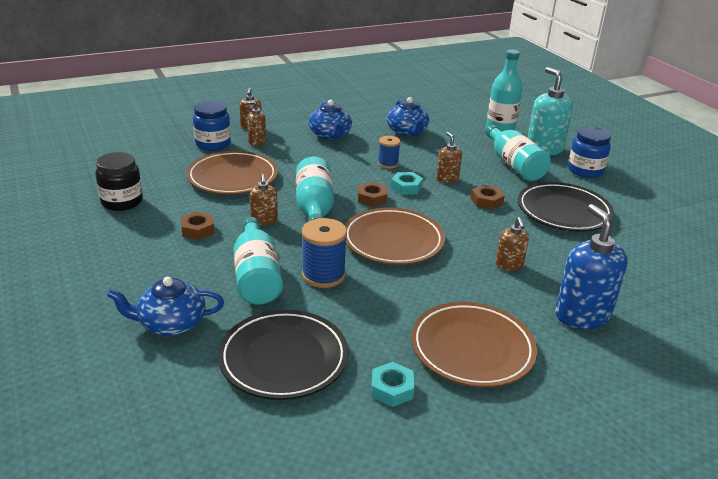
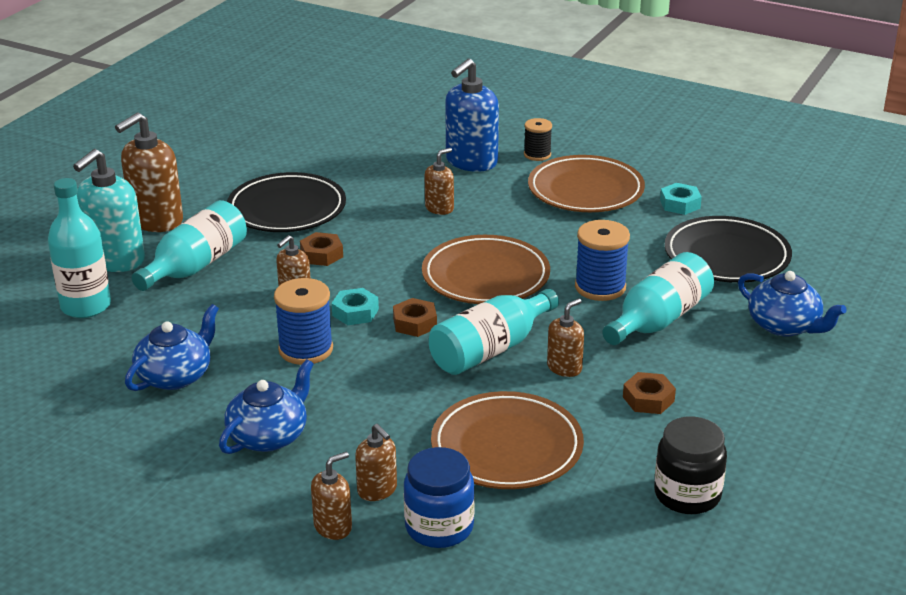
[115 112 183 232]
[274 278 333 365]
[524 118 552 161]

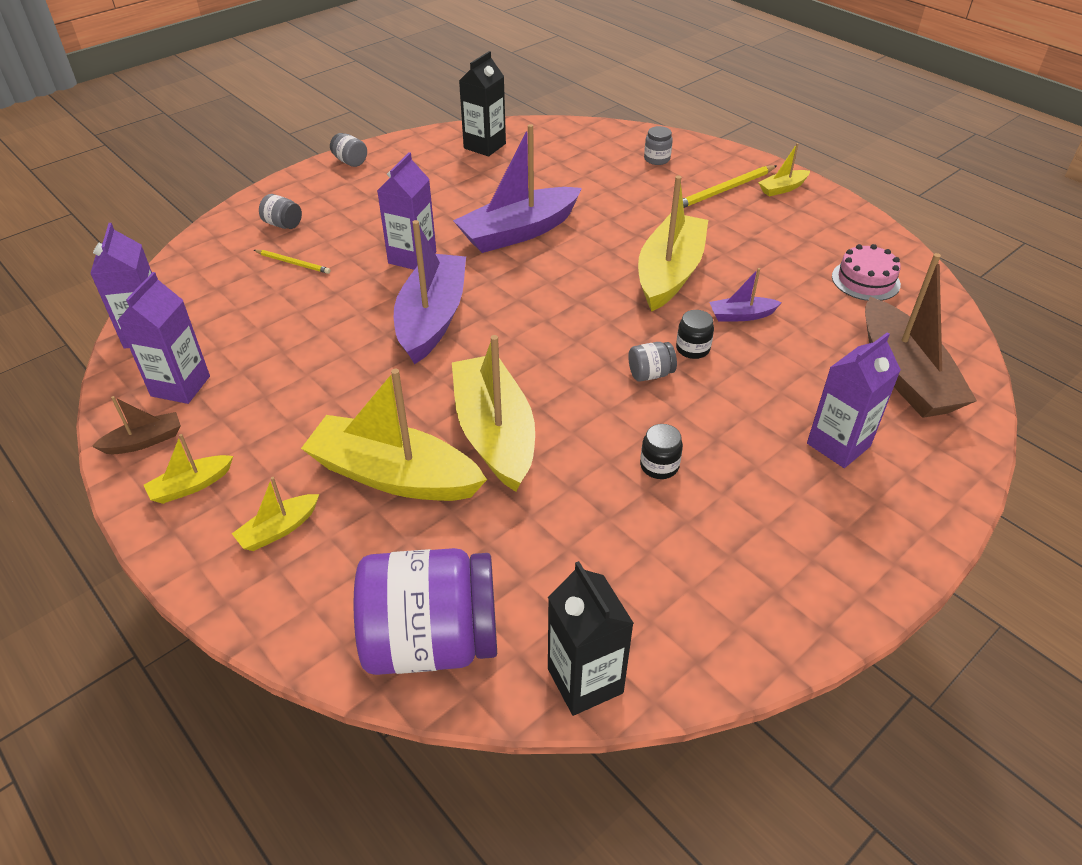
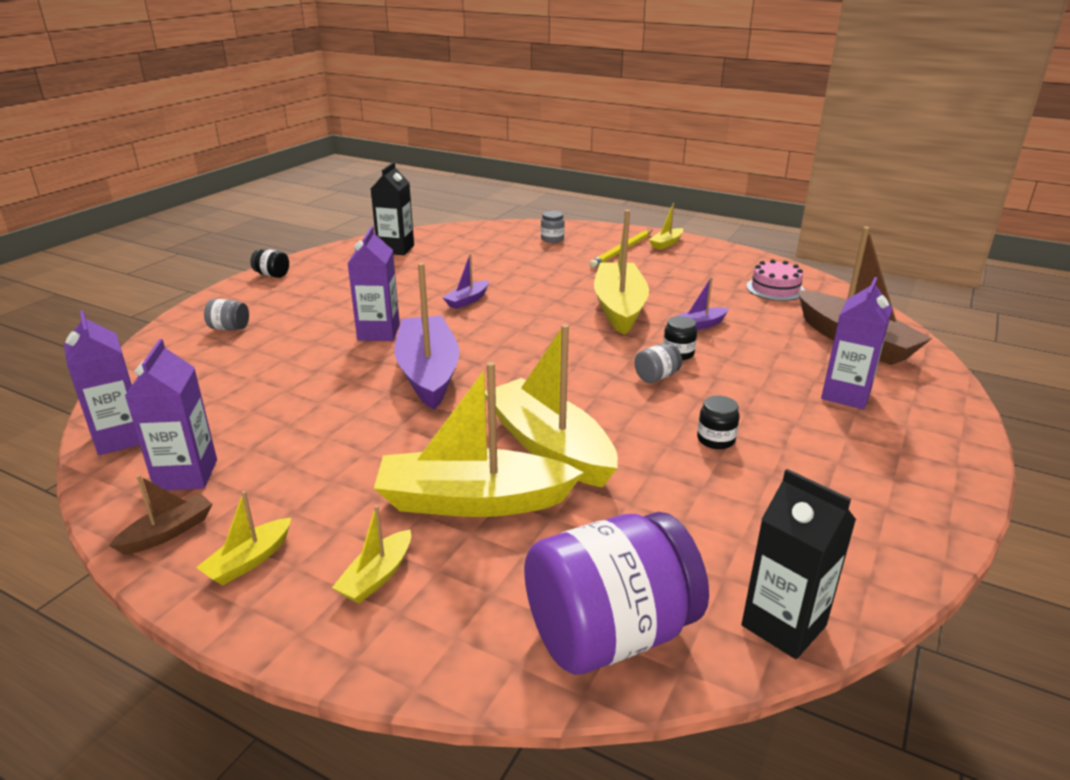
[250 249 289 278]
[442 254 489 309]
[254 250 330 274] (first image)

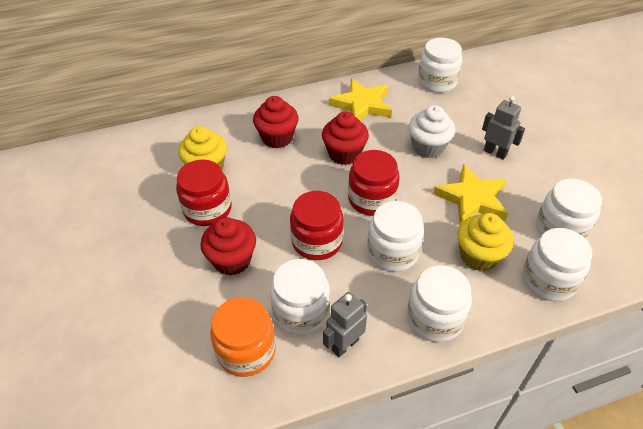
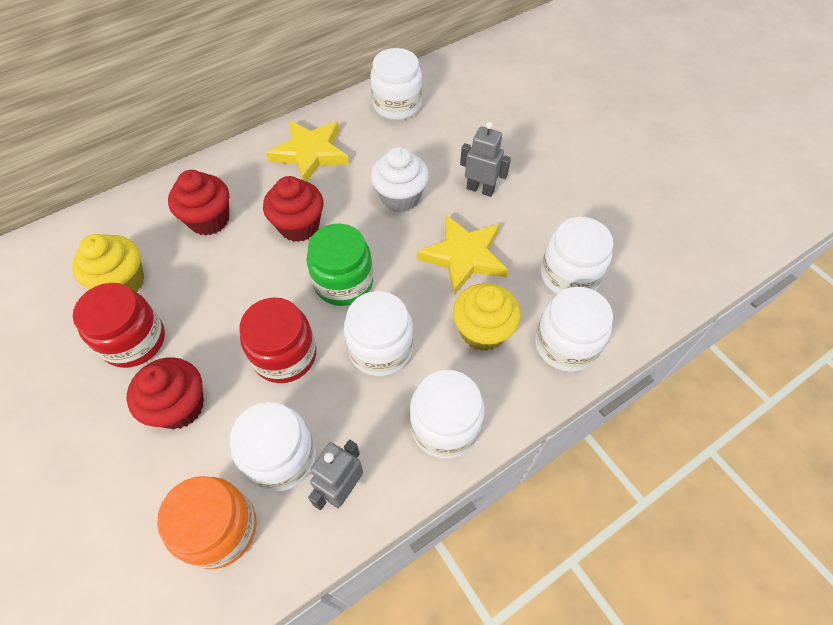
[307 224 373 306]

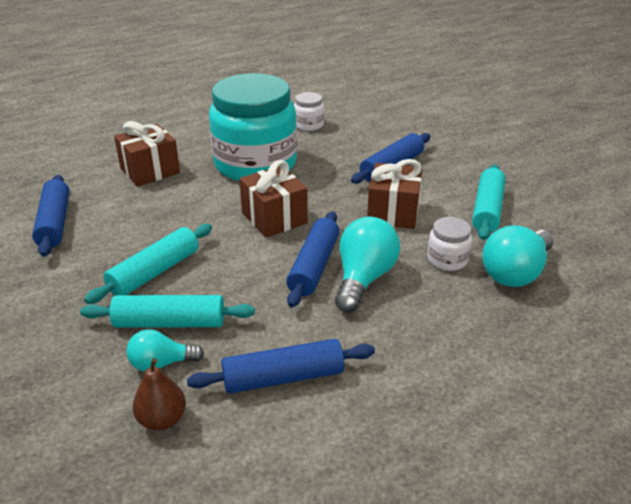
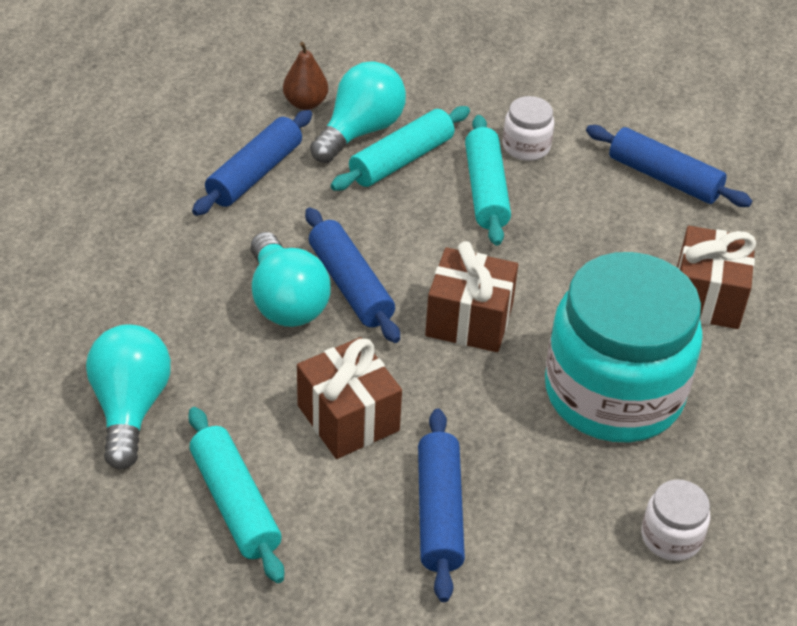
[310 61 406 163]
[503 96 554 161]

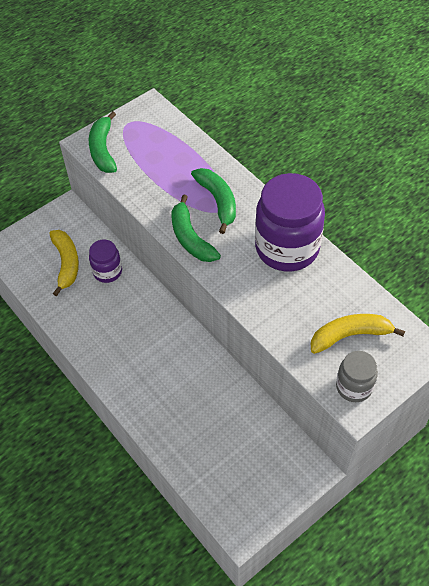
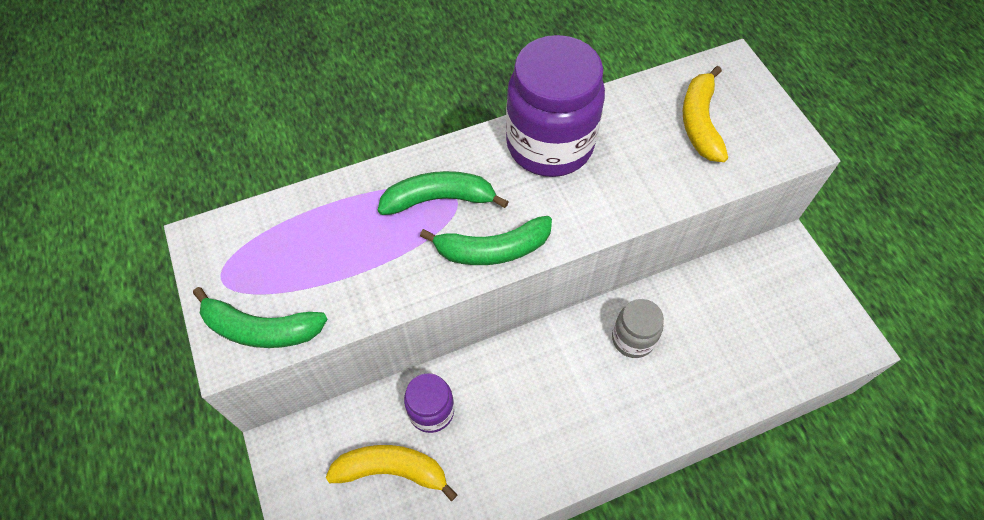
[612 299 664 358]

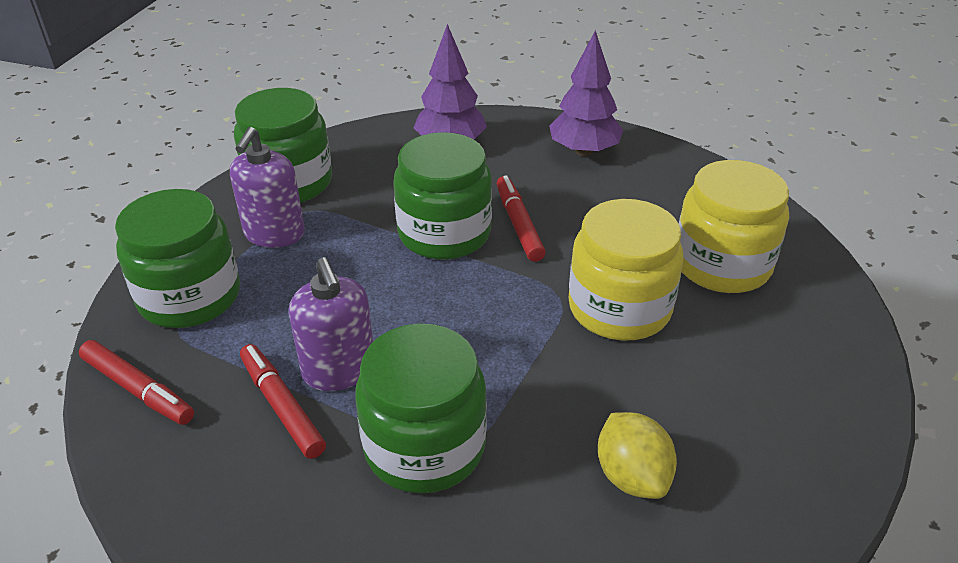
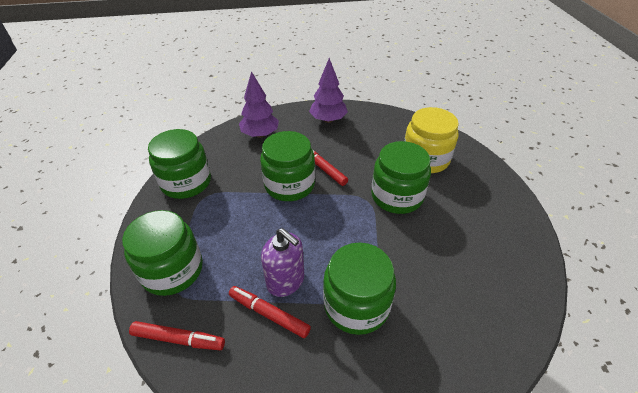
[371 141 431 214]
[230 127 305 248] (first image)
[598 412 677 499] (first image)

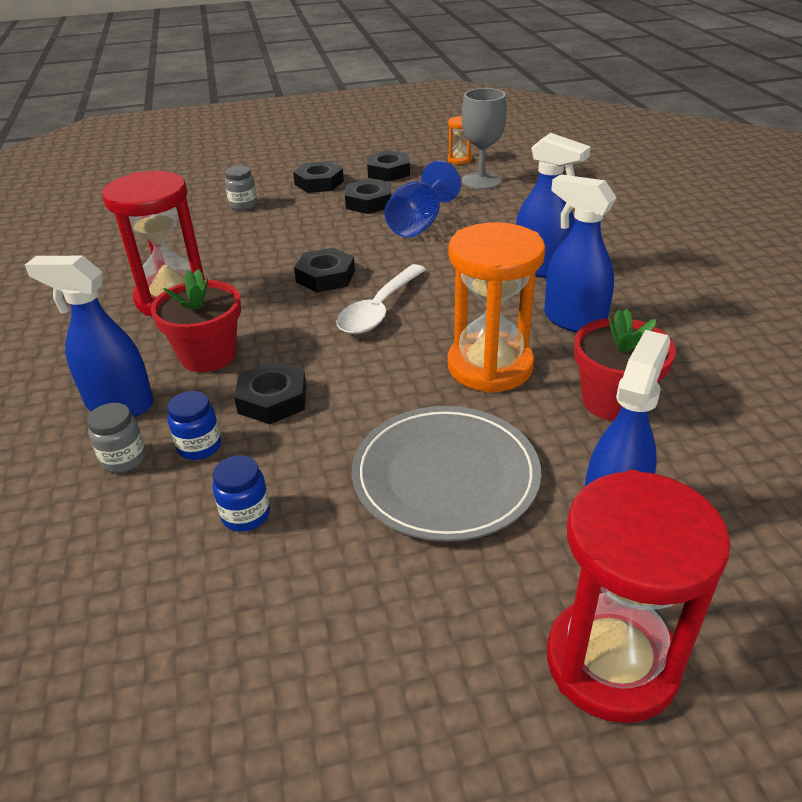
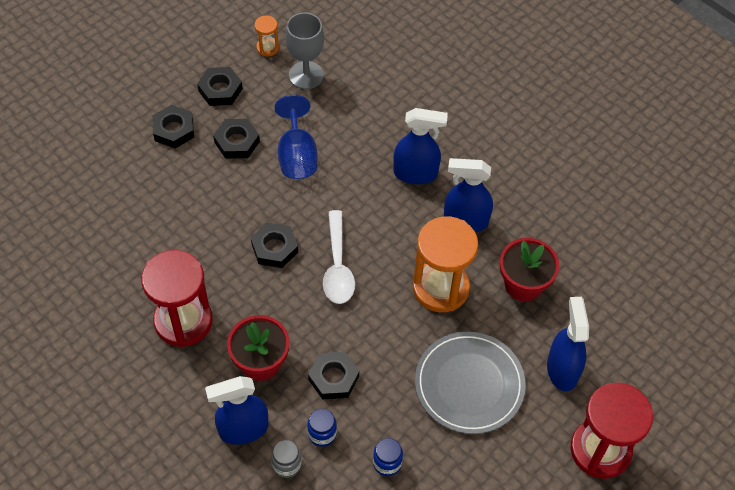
[225 166 257 210] (first image)

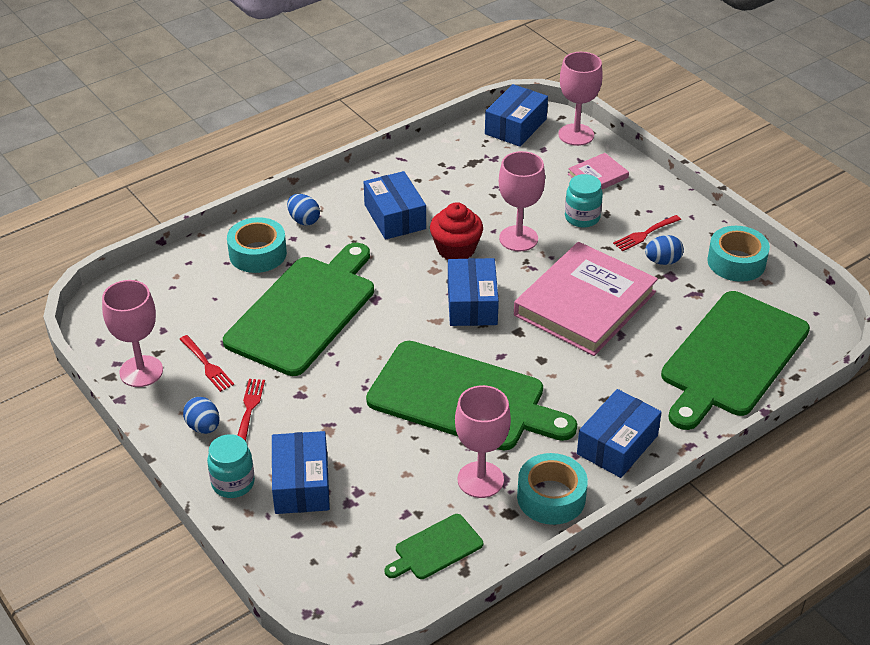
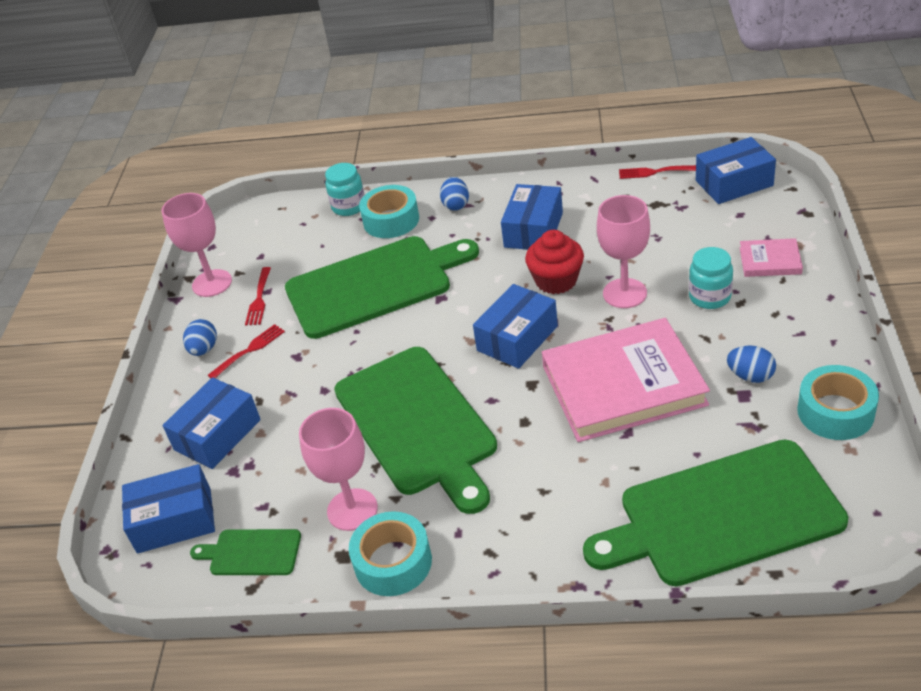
[122 464 215 554]
[325 163 365 216]
[619 165 696 179]
[558 52 603 146] (first image)

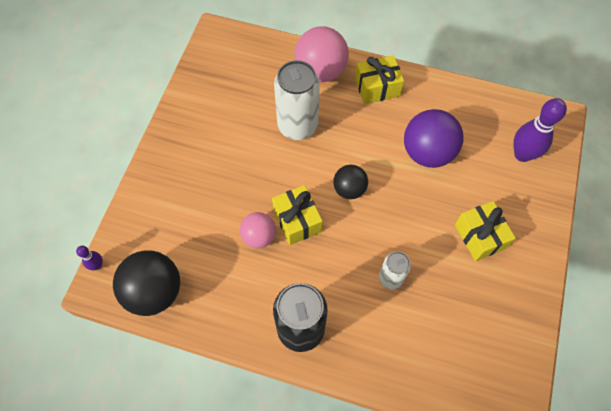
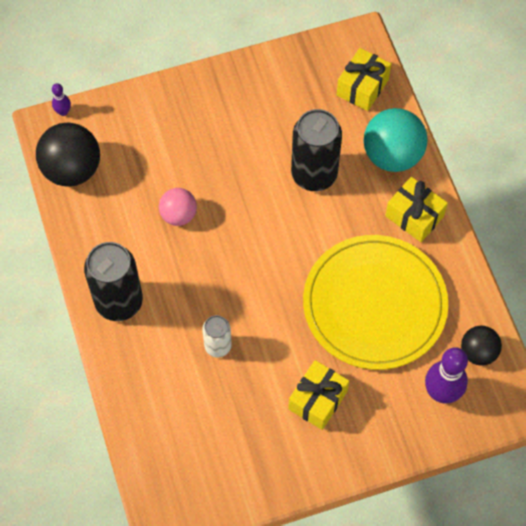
[291 109 342 191]
[303 235 448 370]
[337 48 391 111]
[364 108 428 172]
[461 325 502 366]

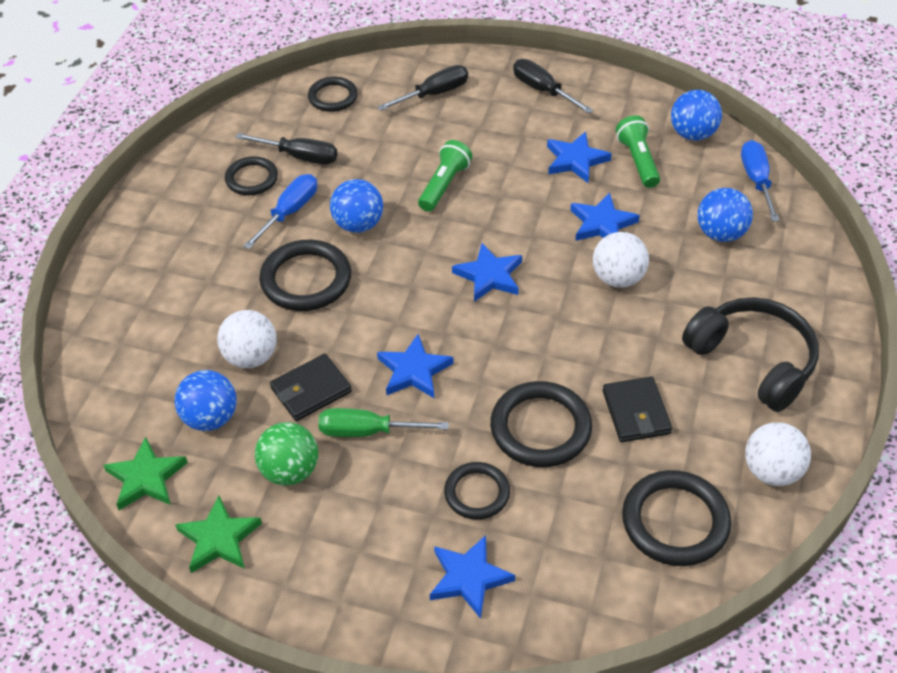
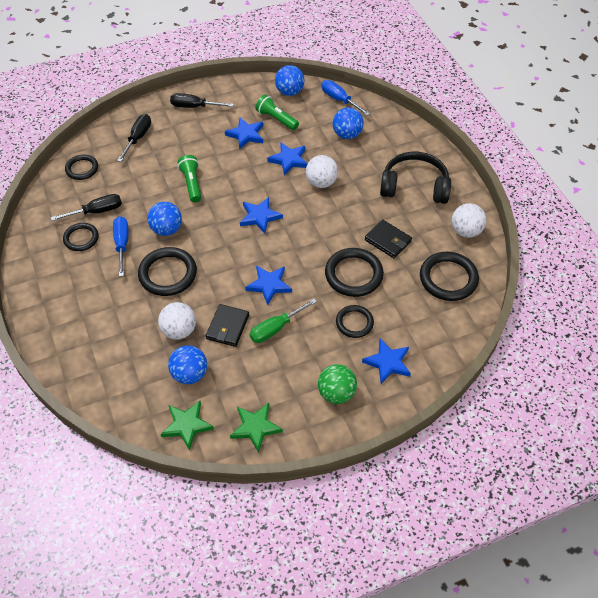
[318 364 357 404]

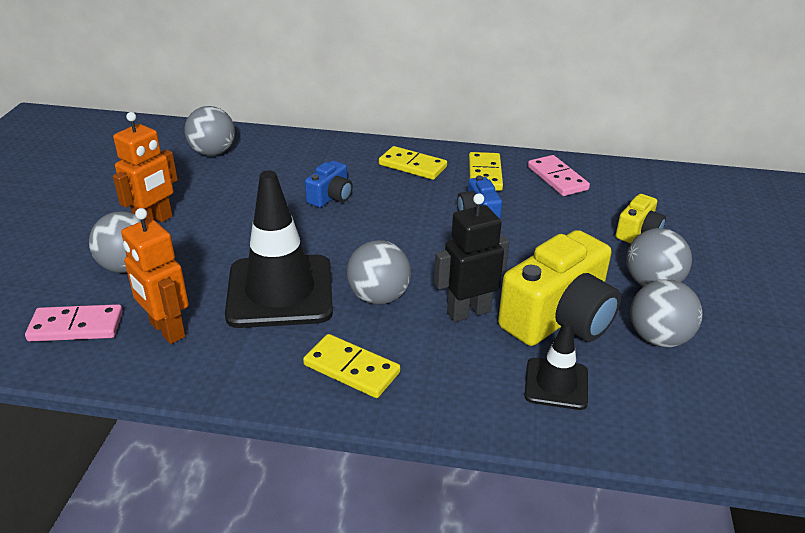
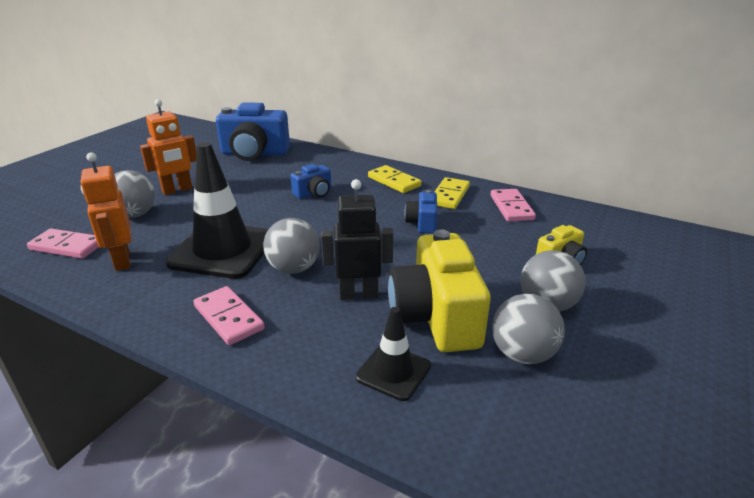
[193 286 264 345]
[216 103 290 161]
[388 229 491 352]

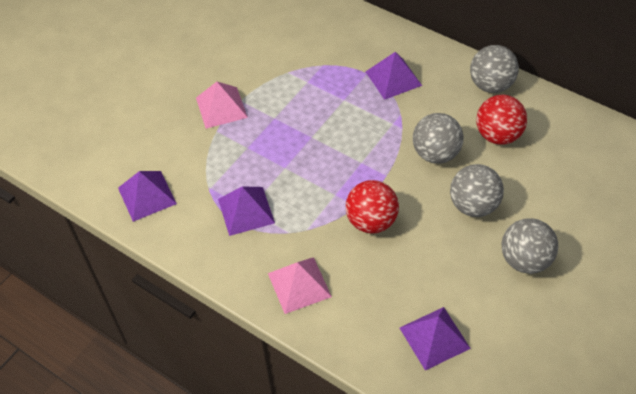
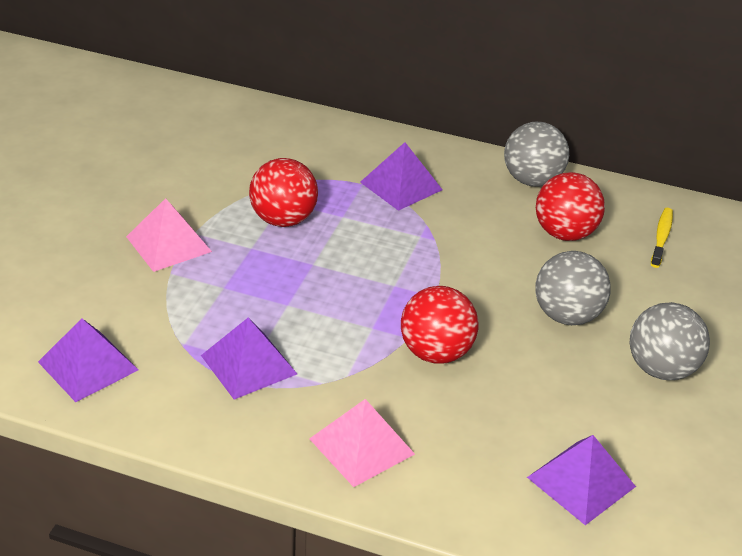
[249 158 318 227]
[651 208 673 268]
[413 113 464 164] (first image)

